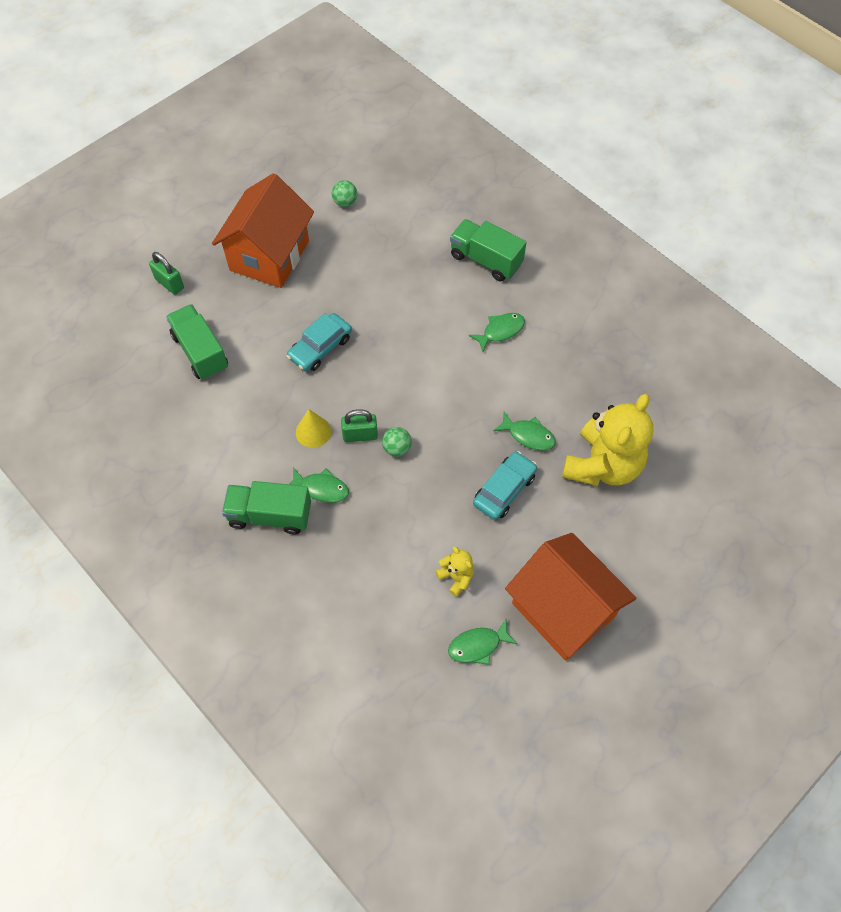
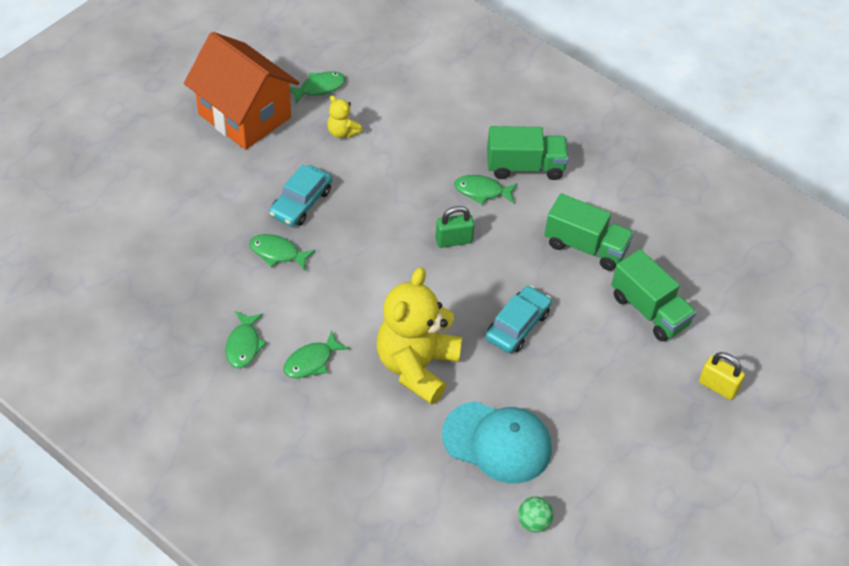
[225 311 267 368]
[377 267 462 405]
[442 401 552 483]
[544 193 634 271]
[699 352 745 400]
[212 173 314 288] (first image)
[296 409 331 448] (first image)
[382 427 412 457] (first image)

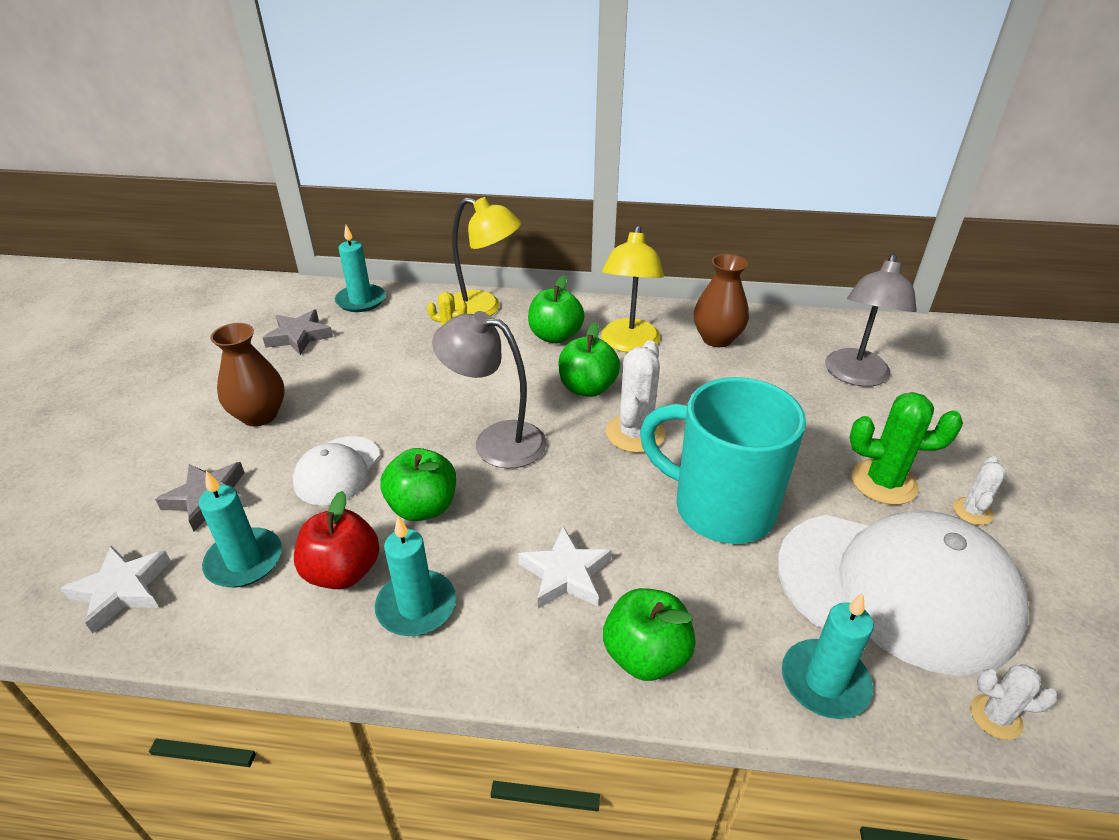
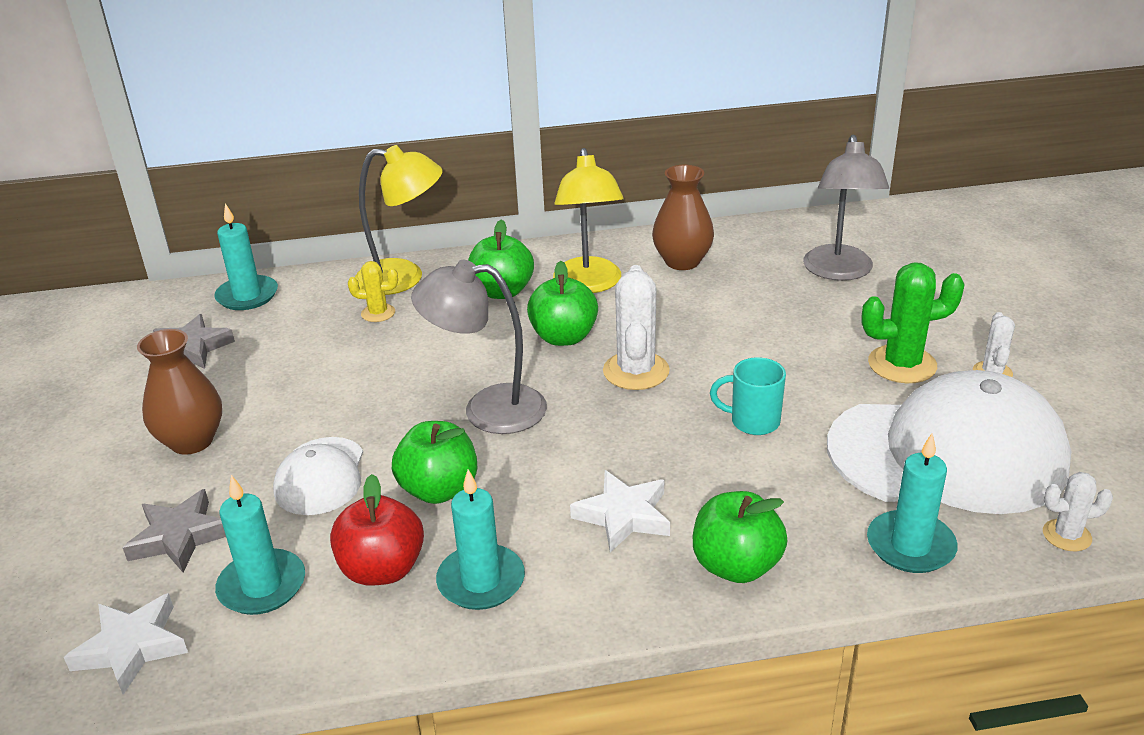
[710 357 786 435]

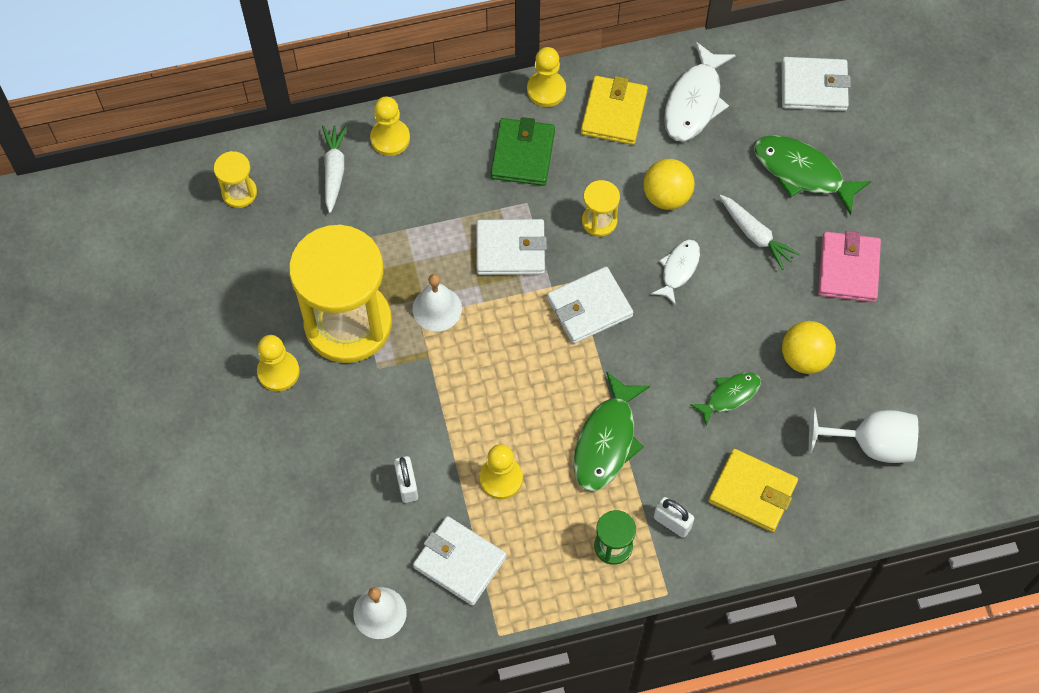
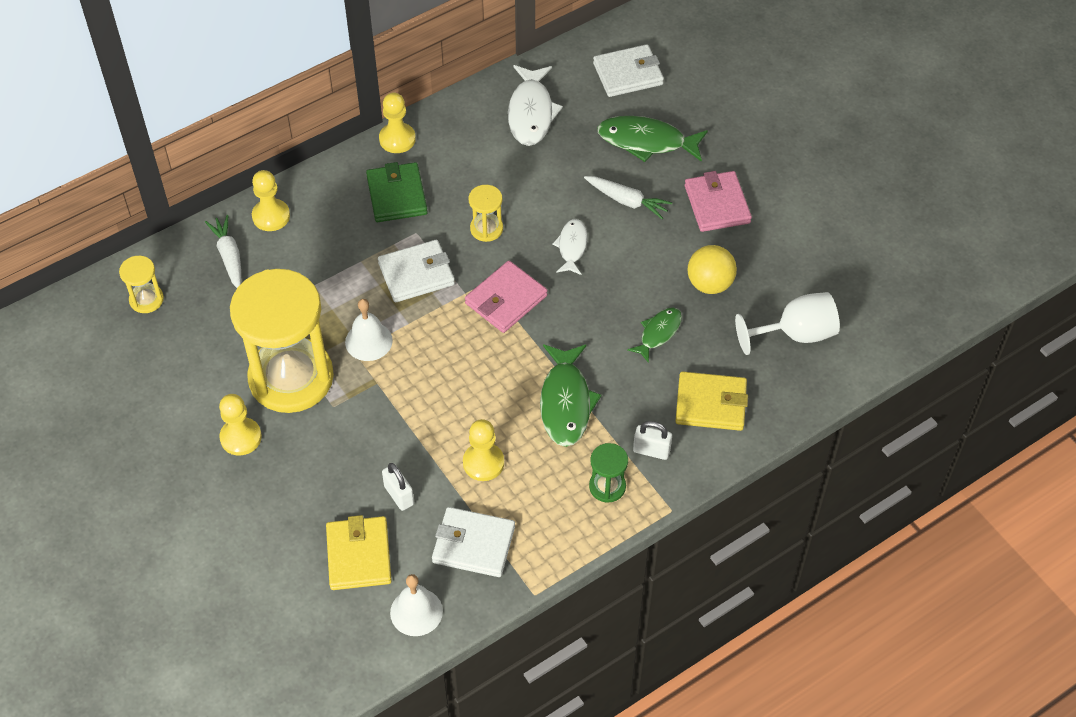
[326 515 392 590]
[465 261 547 333]
[644 159 694 210] (first image)

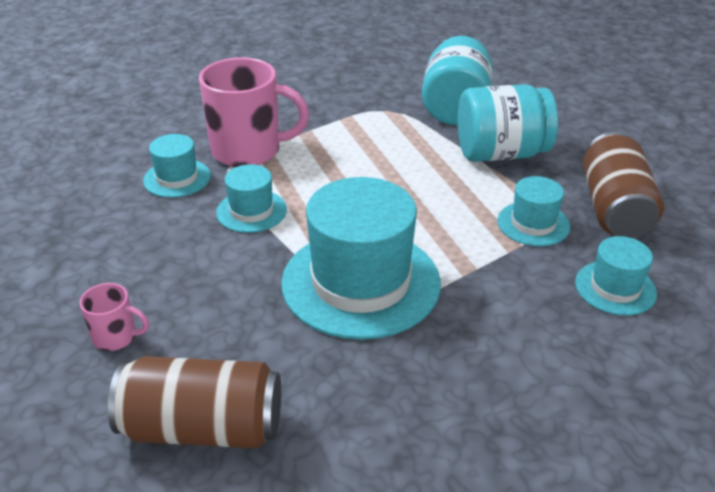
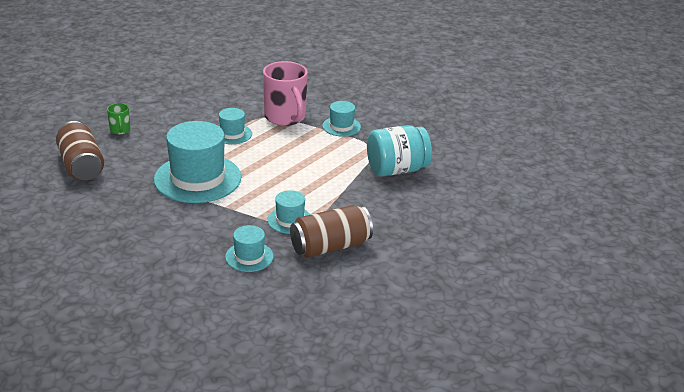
[107 103 130 134]
[322 101 361 137]
[458 84 558 162] (first image)

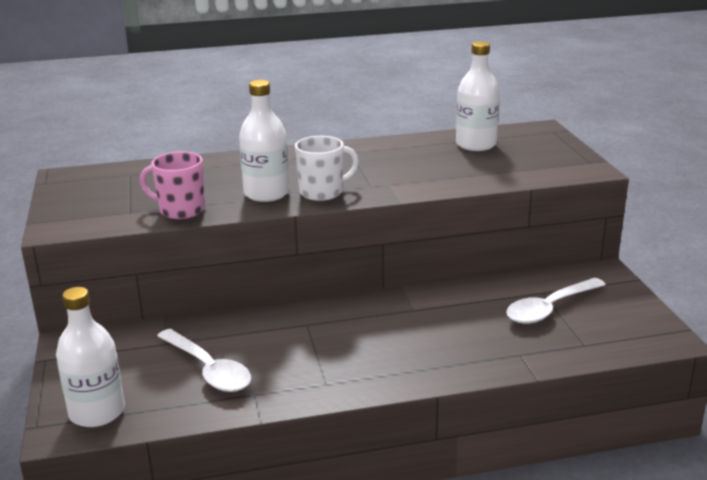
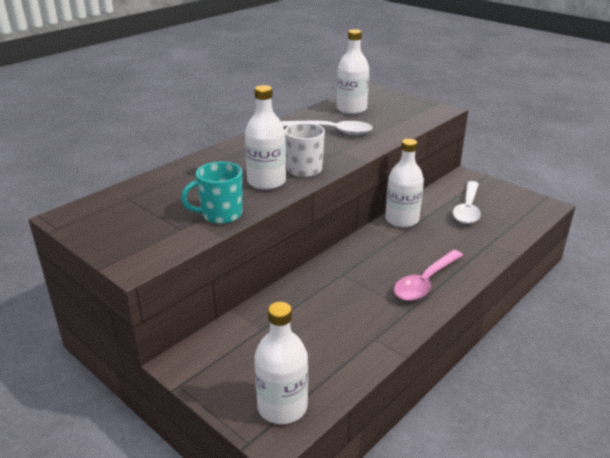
[181 162 243 224]
[281 121 372 135]
[385 139 424 228]
[394 250 463 301]

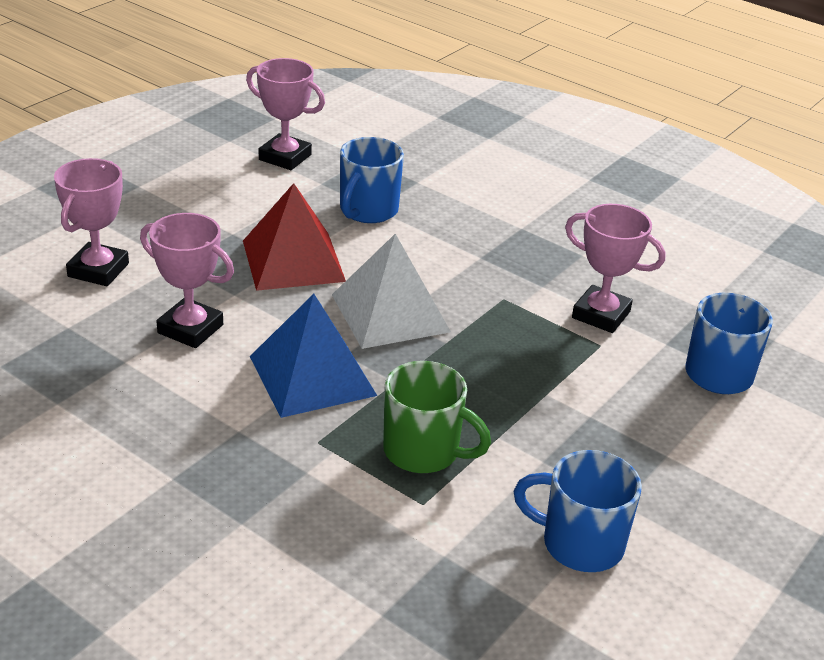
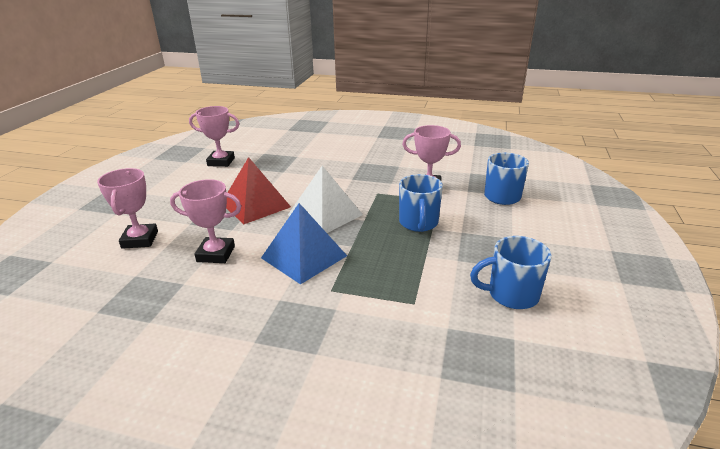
[399 174 443 232]
[383 361 491 473] (first image)

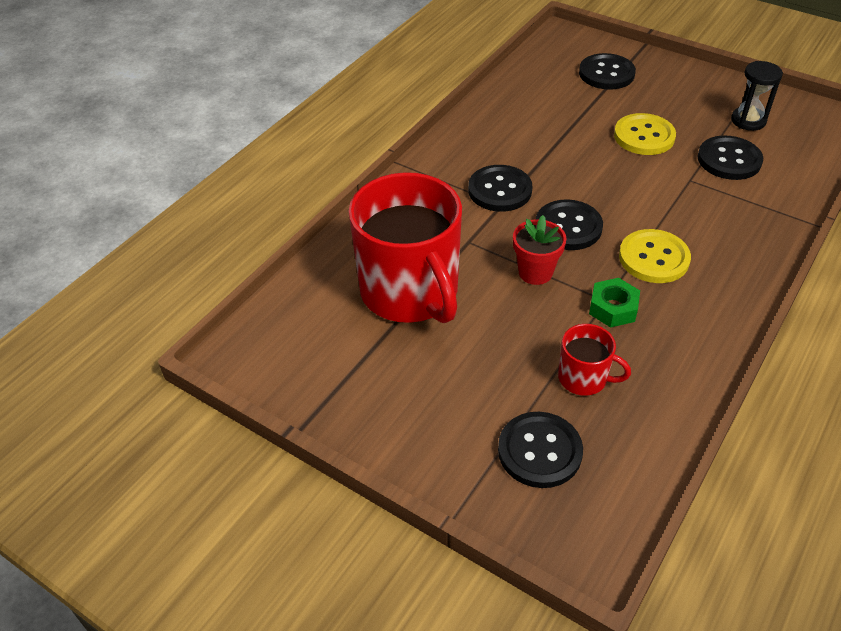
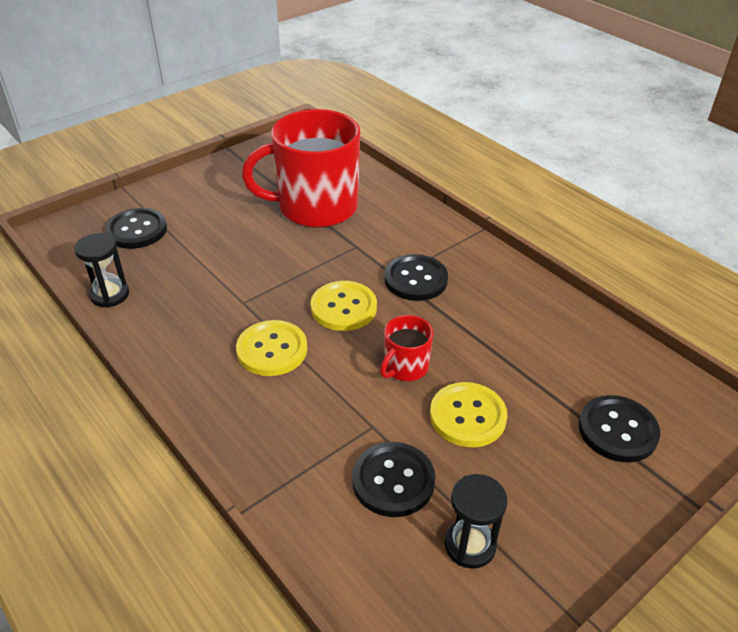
[74 233 129 308]
[311 281 377 331]
[380 315 433 381]
[513 215 566 285] (first image)
[589 278 640 328] (first image)

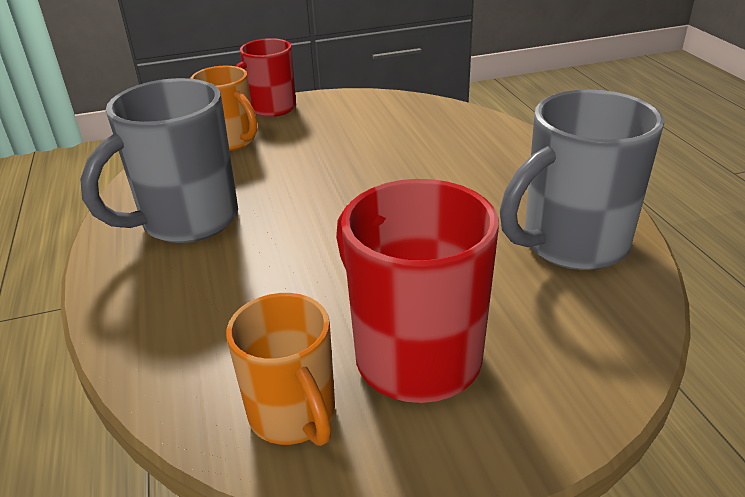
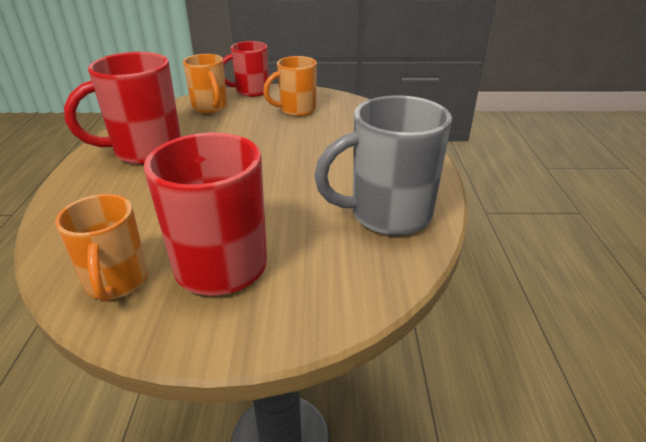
[64 52 181 165]
[263 56 317 116]

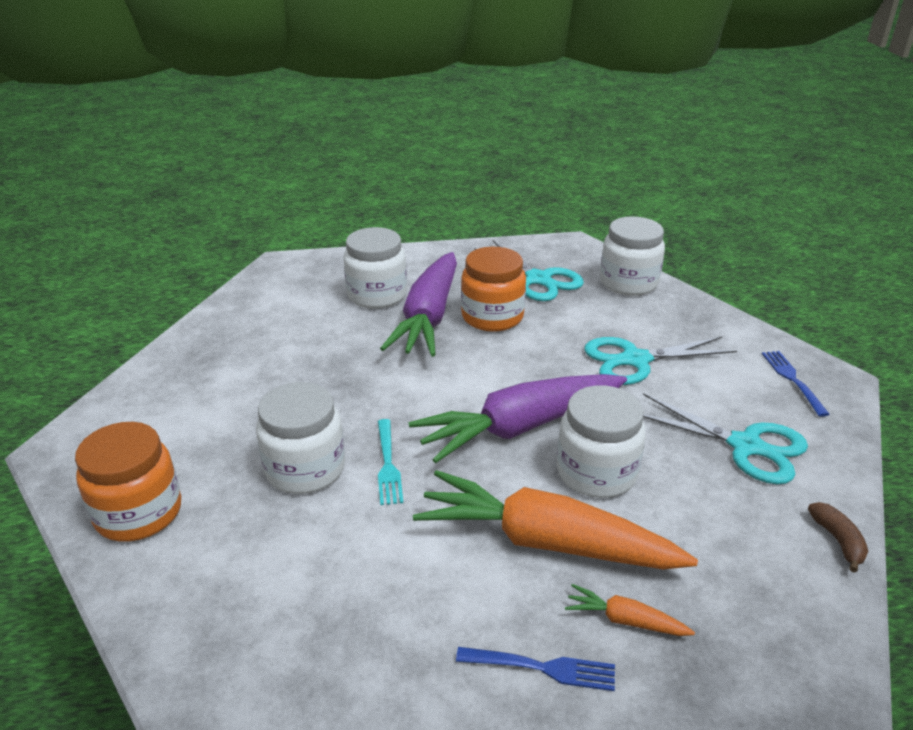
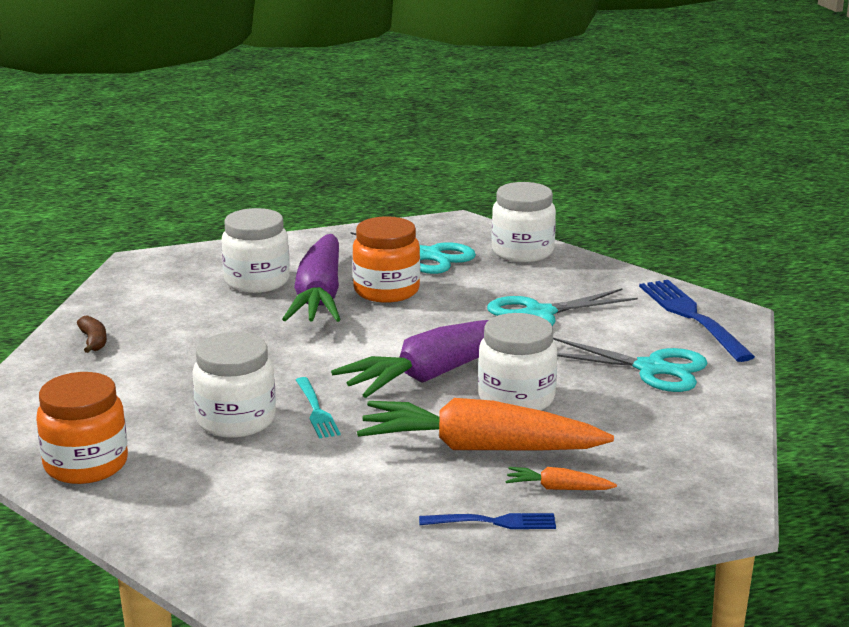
[77 315 107 353]
[639 280 755 362]

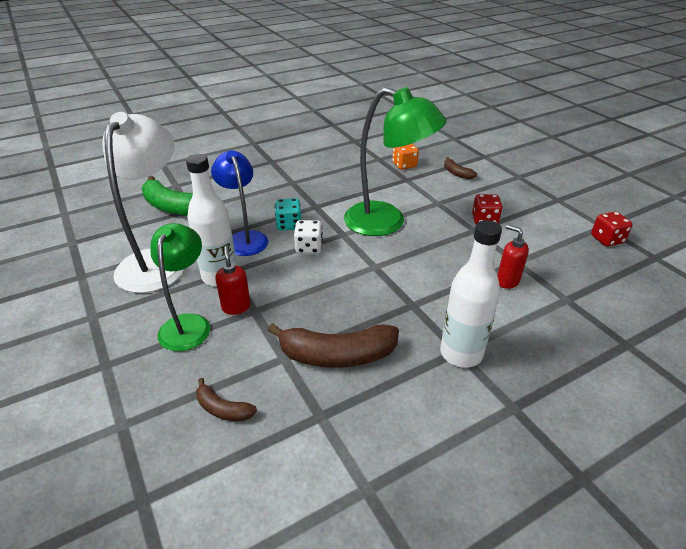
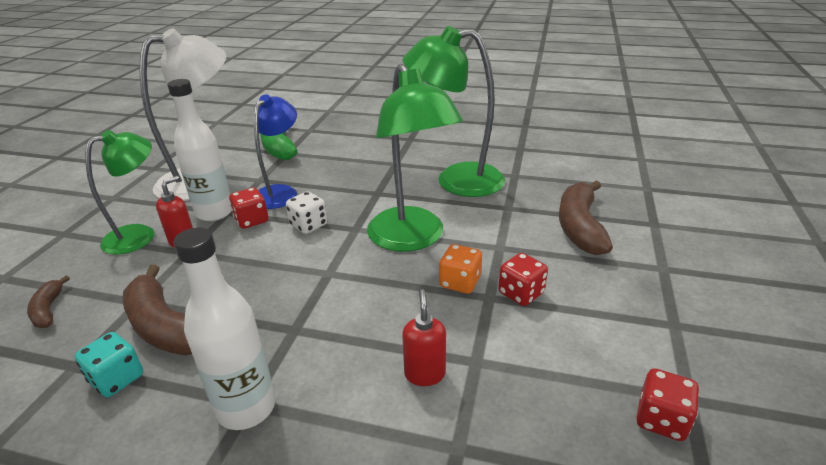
[75 332 143 397]
[229 187 268 229]
[403 26 505 197]
[439 244 482 294]
[559 181 613 255]

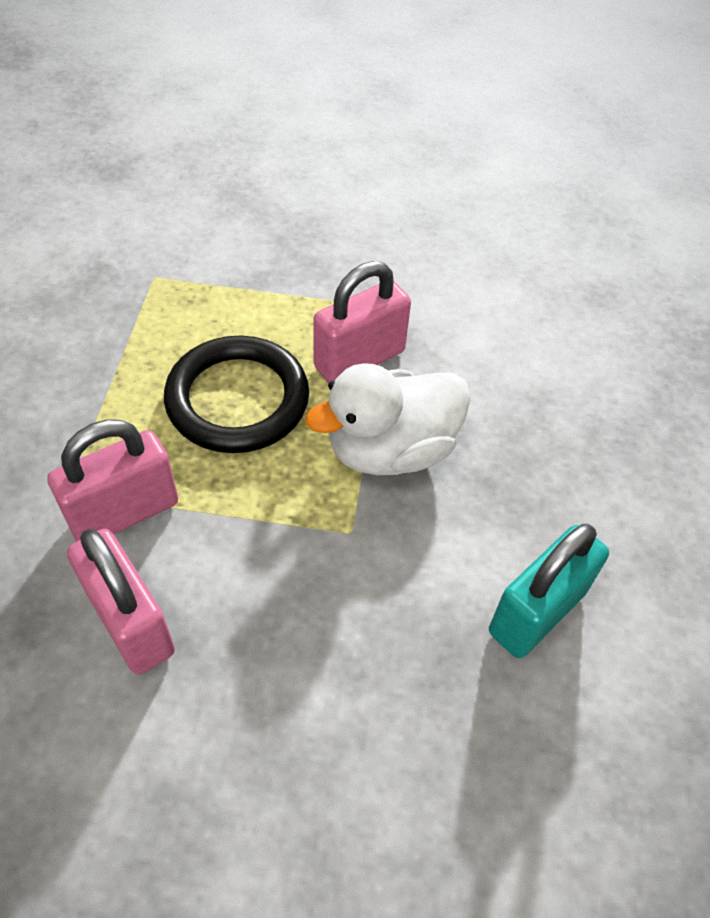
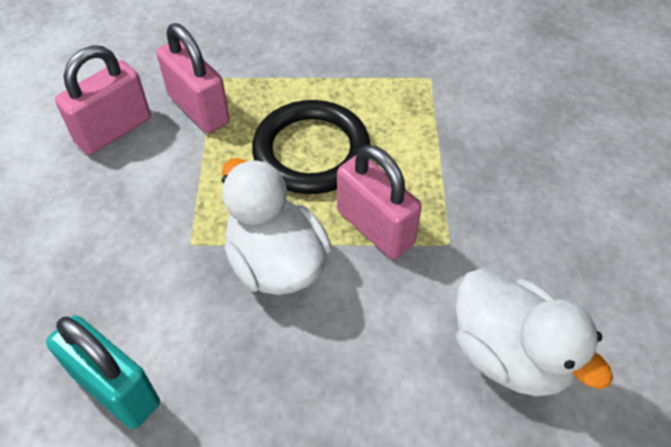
[456 268 613 396]

